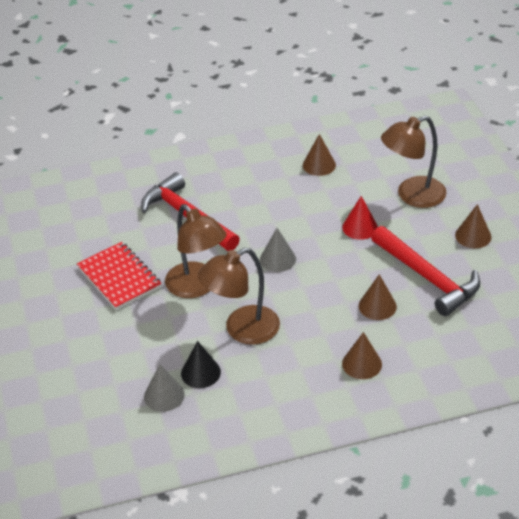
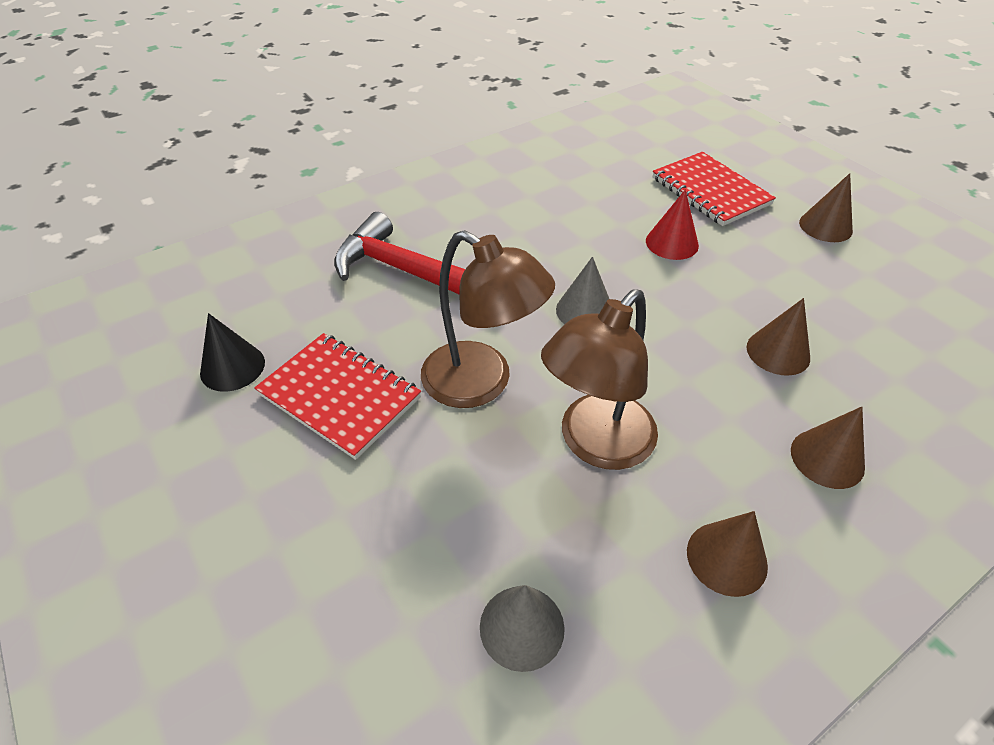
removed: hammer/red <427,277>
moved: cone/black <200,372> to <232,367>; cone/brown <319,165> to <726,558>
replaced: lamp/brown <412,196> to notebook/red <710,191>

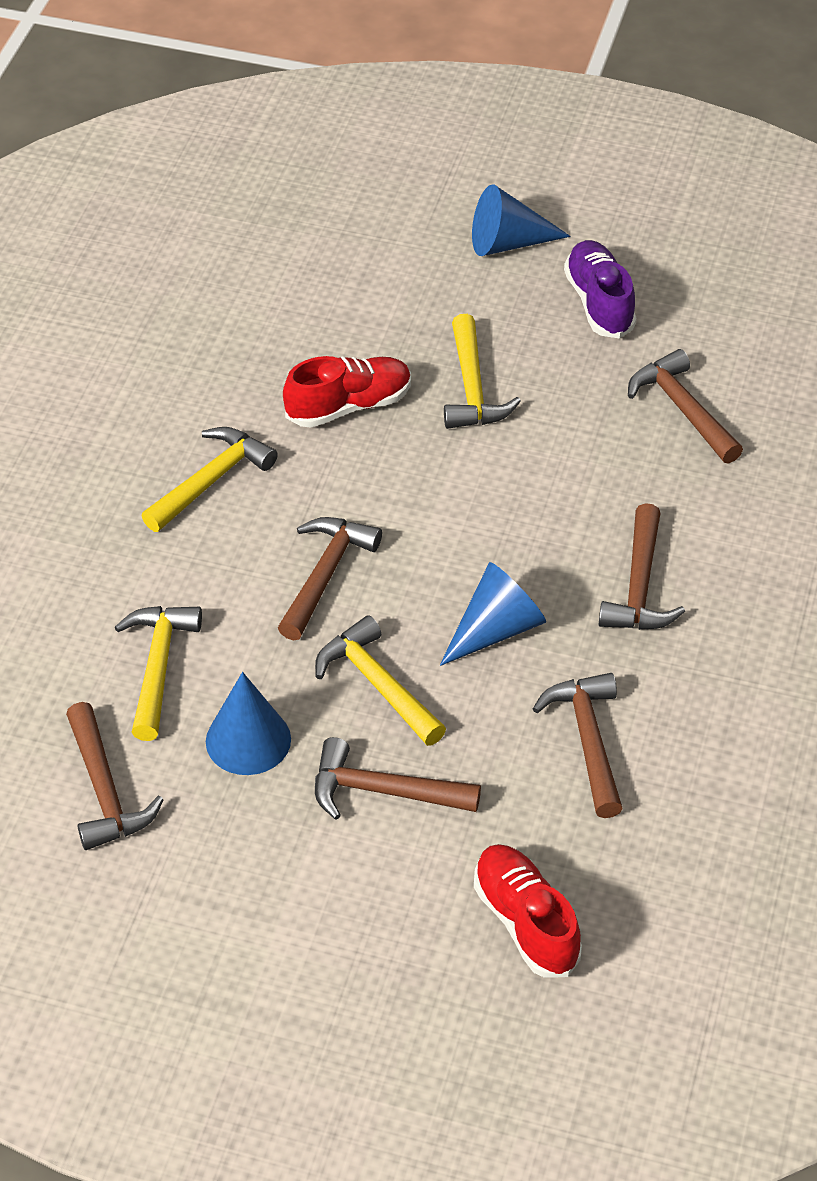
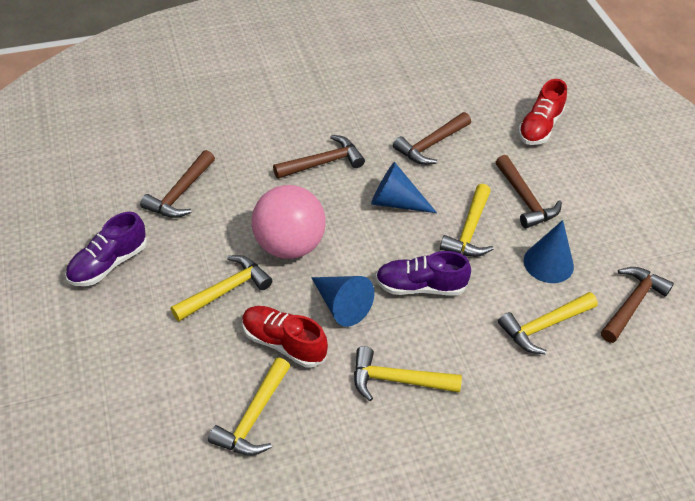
added: hammer/yellow <253,417>; ball/pink <289,245>
moved: cone/blue <508,243> to <341,305>
replaced: hammer/brown <326,575> to shoe/purple <420,286>

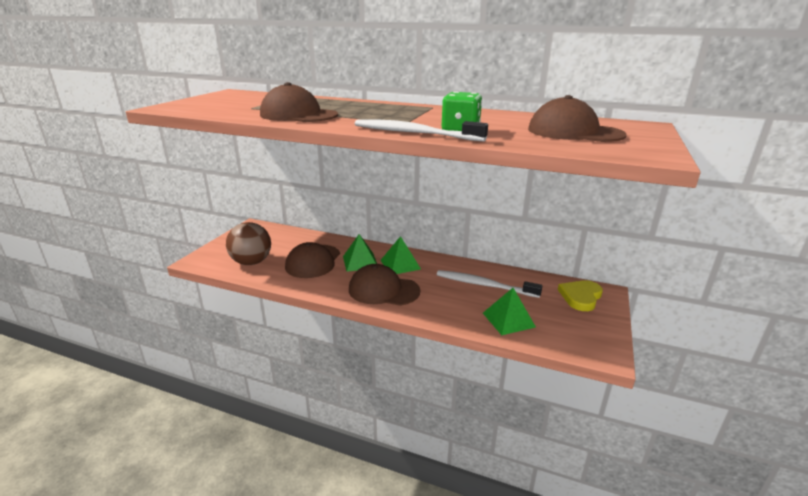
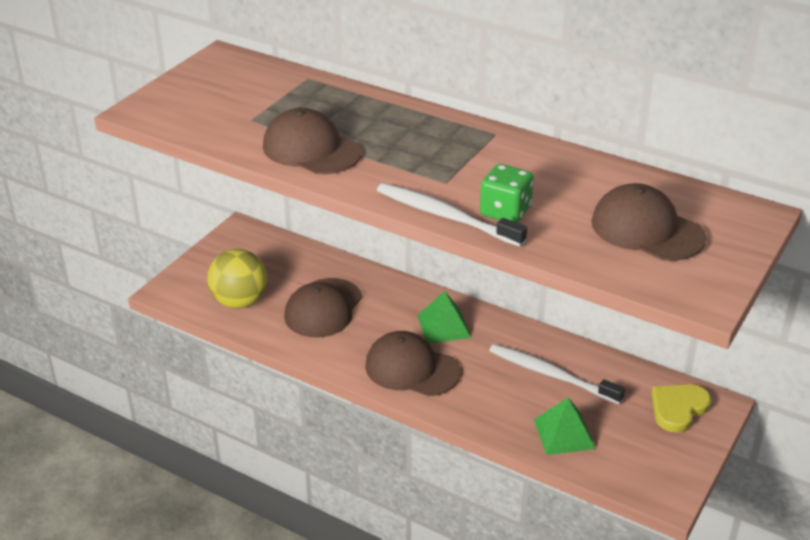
removed: pyramid/green <360,262>
recoloured: ball/brown <251,262> to ball/yellow <239,301>

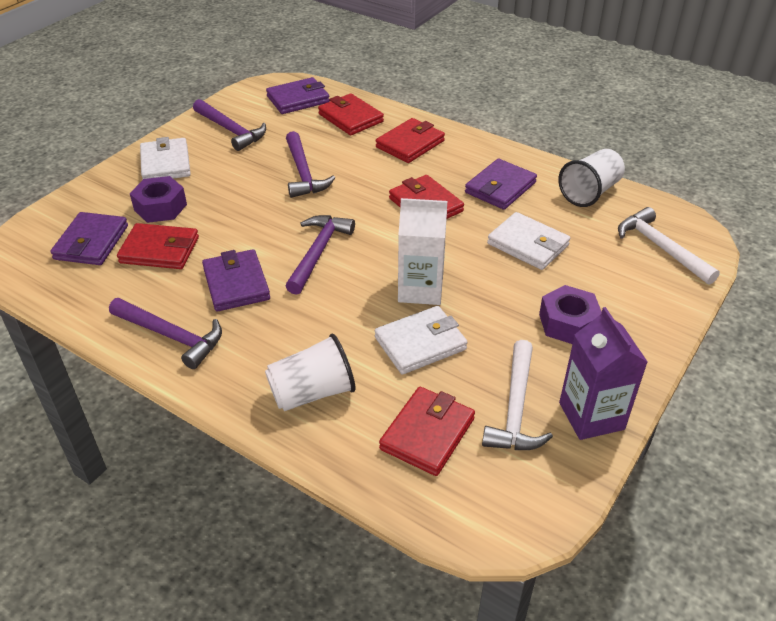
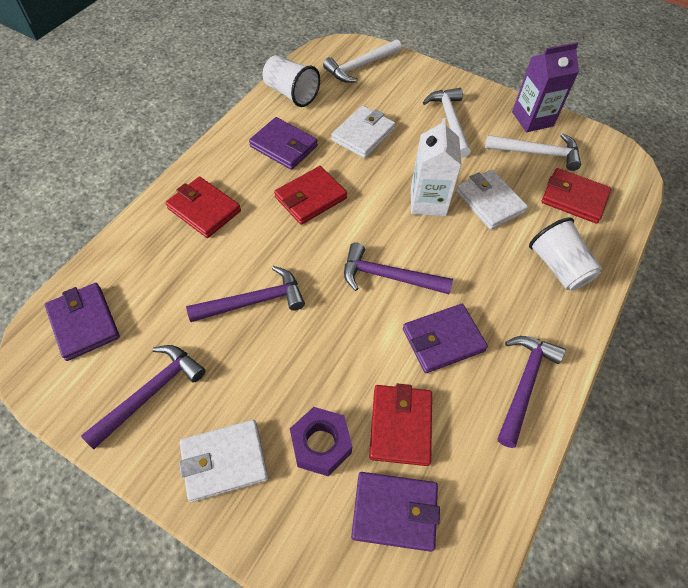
removed: wallet/red <350,118>
replaced: nut/purple <568,323> to hammer/white <450,121>

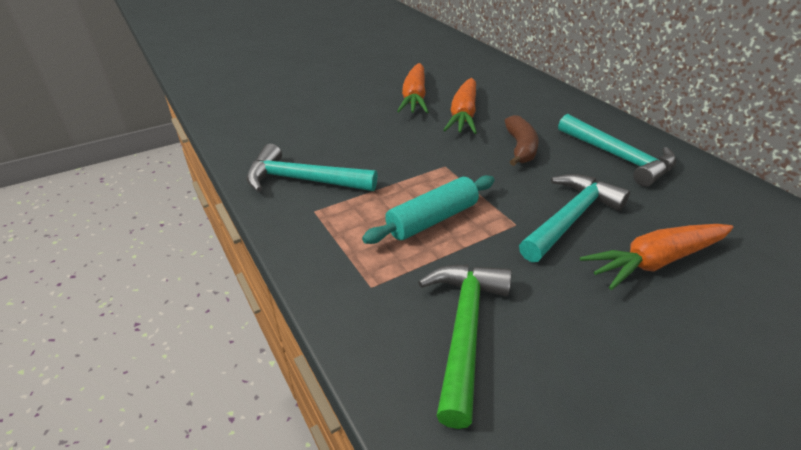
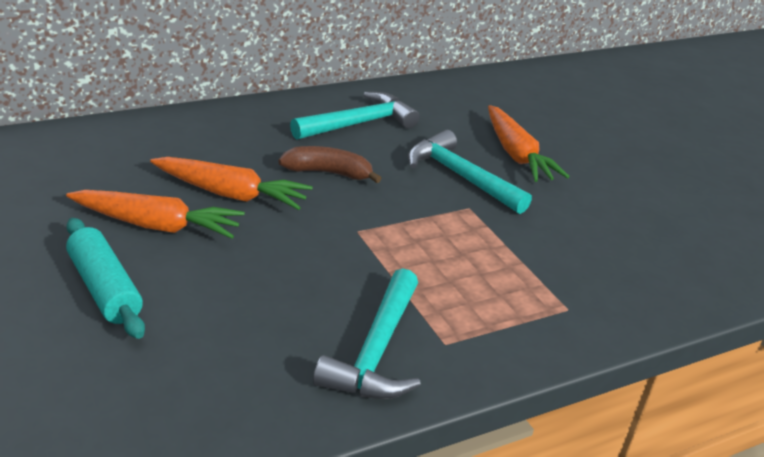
removed: hammer/green <464,331>
moved: rolling pin/turquoise <432,219> to <104,289>

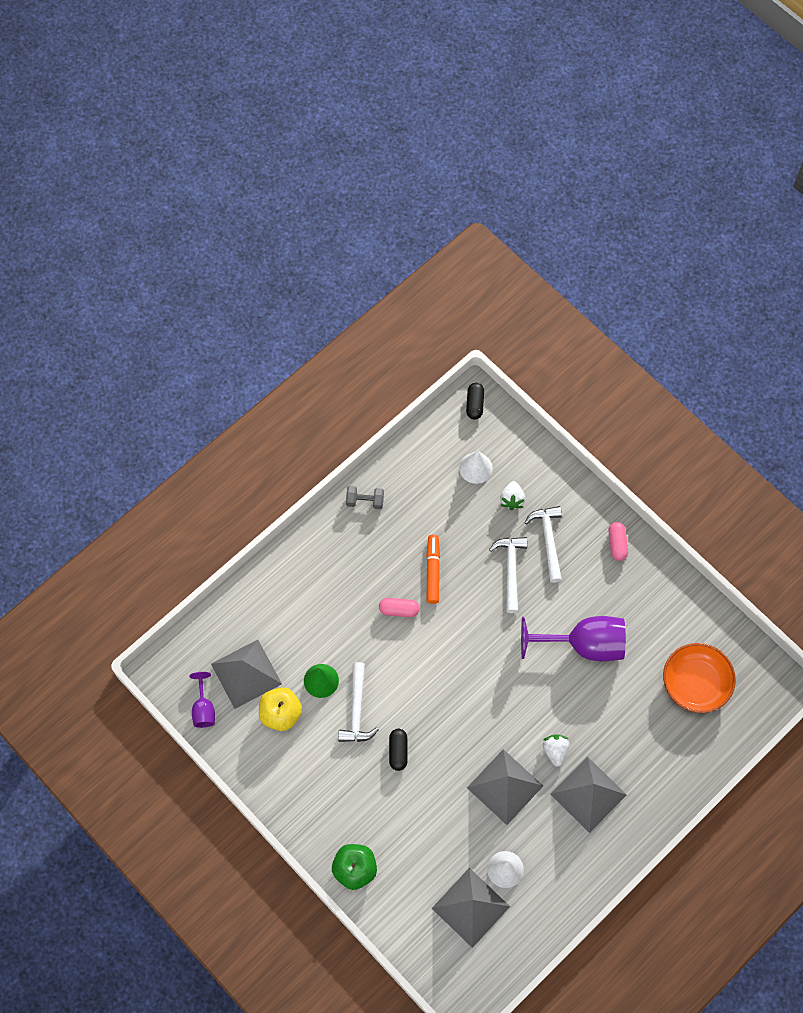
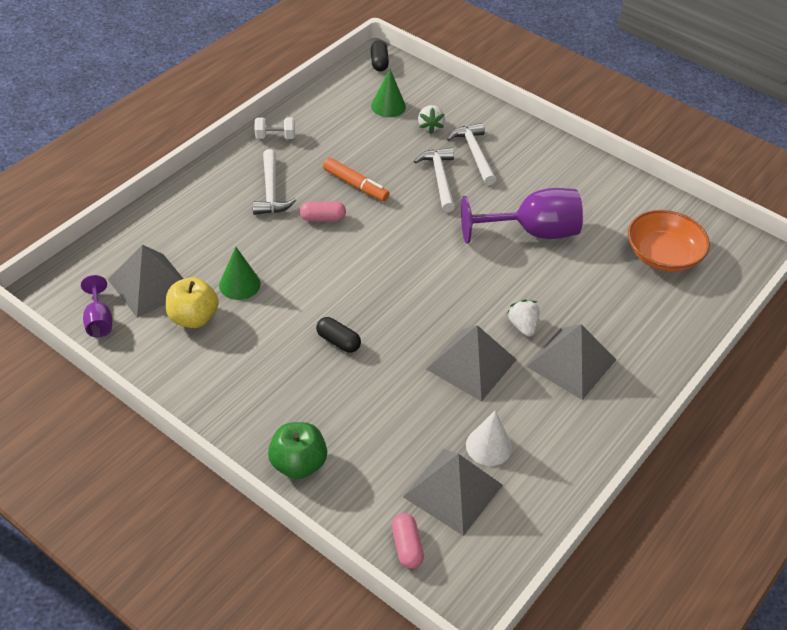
moved: hammer/white <357,710> to <271,191>; capsule/pink <617,544> to <406,546>
recoloured: dumbbell/grey <365,501> to dumbbell/white <275,136>; cone/white <475,468> to cone/green <388,106>
turned: capsule/black <398,751> = <338,341> 45 degrees counterclockwise; marker/orange <433,571> = <355,185> 135 degrees clockwise

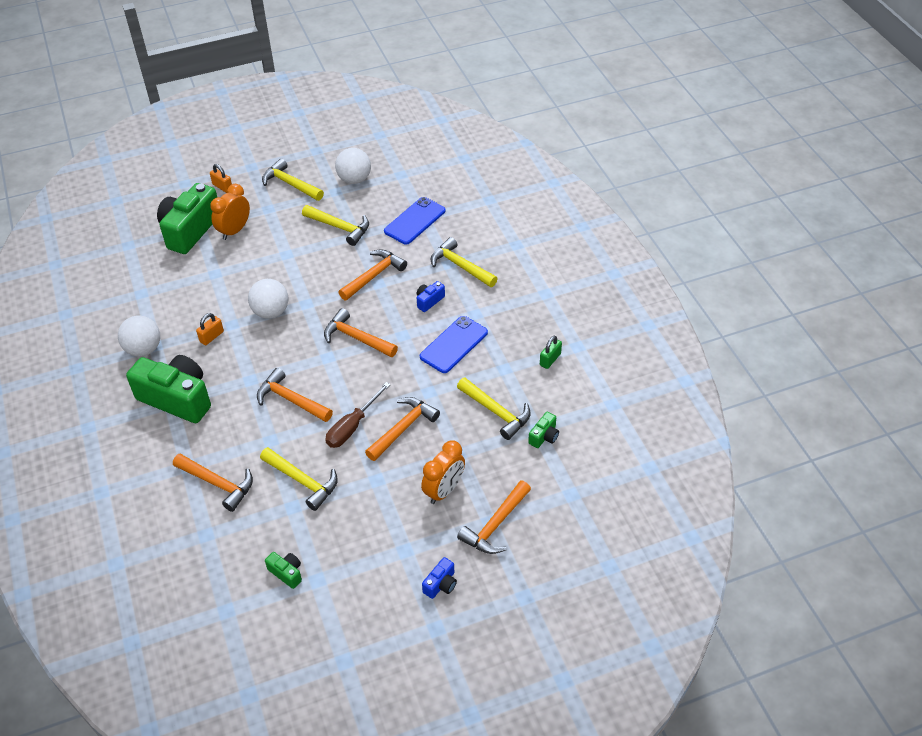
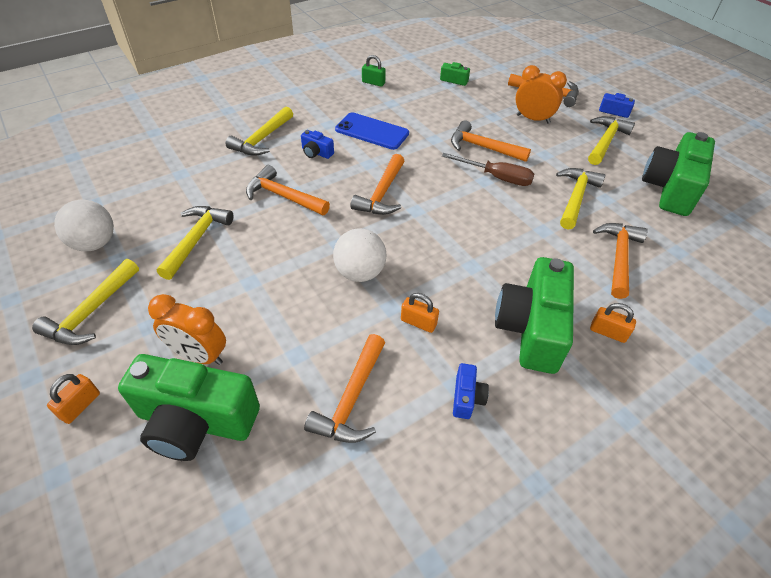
removed: phone/blue <415,221>
added: padlock/orange <608,332>
moved: hammer/orange <291,400> to <351,398>; hammer/yellow <496,412> to <605,141>
replaced: ball/white <144,349> to camera/blue <467,398>
resized: camera/green <286,573> = <670,189> x2.33

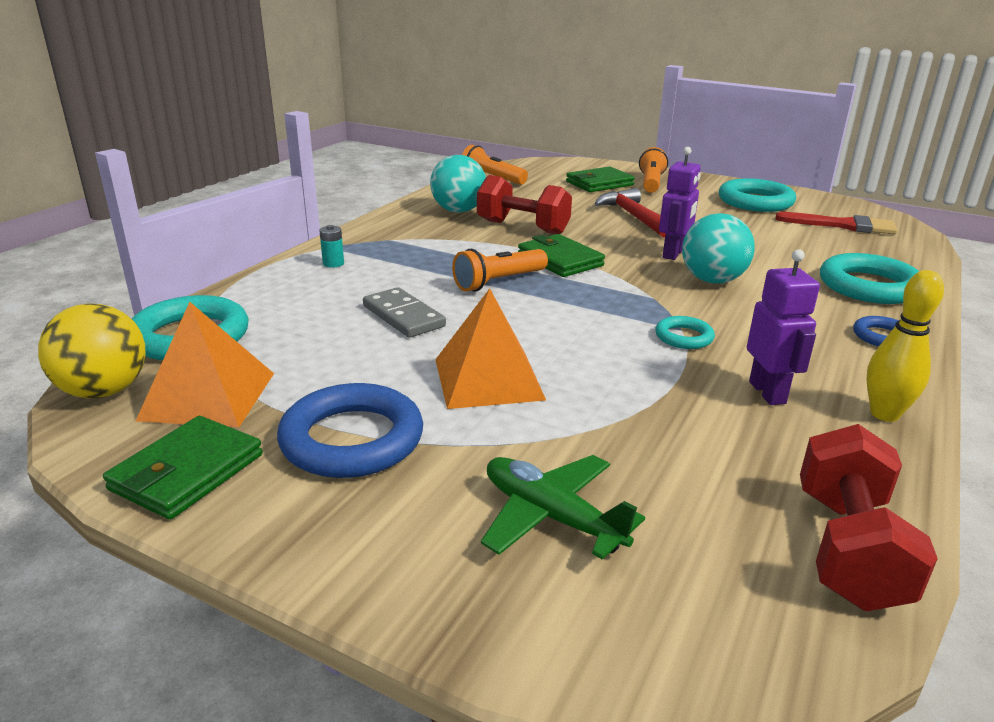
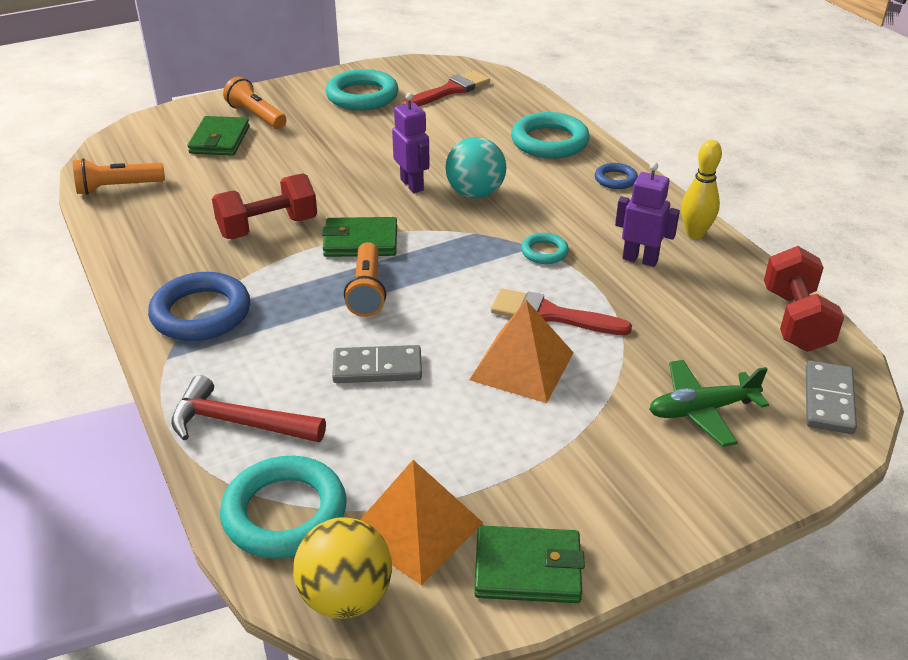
removed: battery/turquoise <333,263>; ball/turquoise <458,211>
added: brush/red <550,315>; domino/grey <828,400>
moved: ring/blue <352,439> to <201,313>; hammer/red <633,217> to <239,423>
turned: wallet/green <187,472> = <527,569> 60 degrees counterclockwise; dumbbell/red <847,549> = <795,320> 45 degrees clockwise

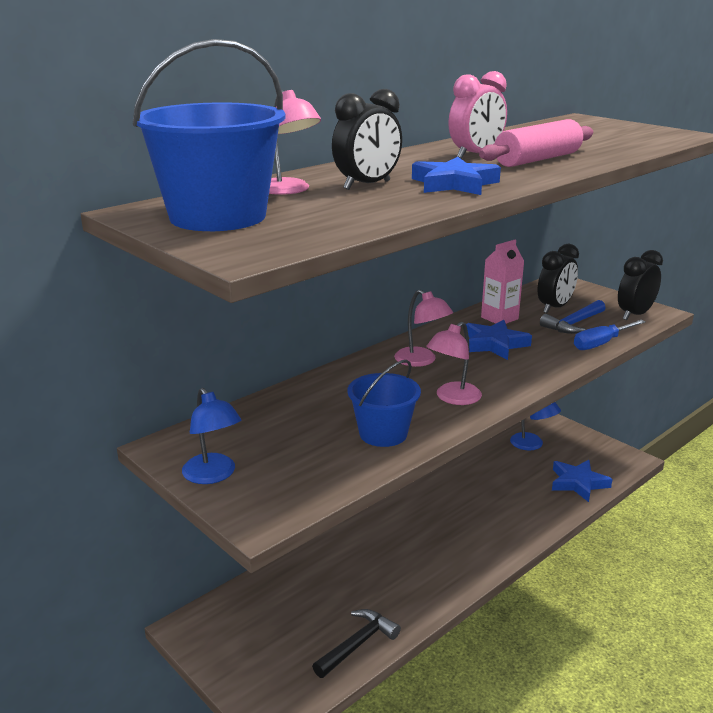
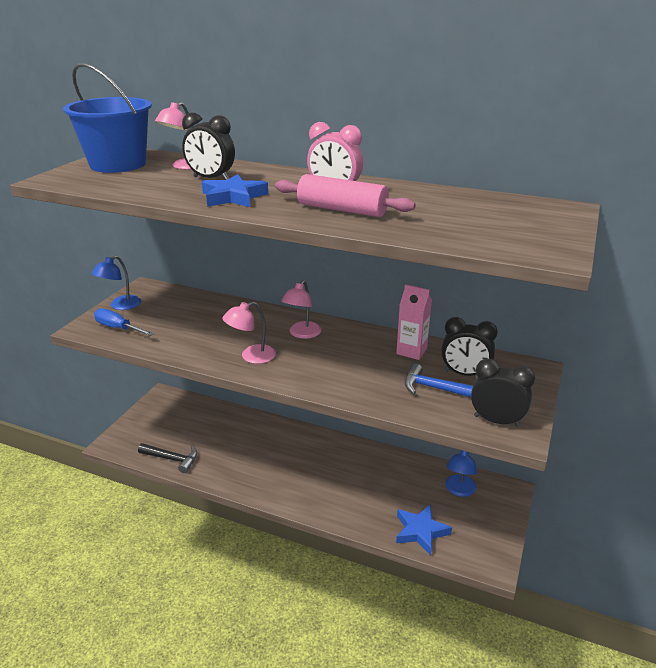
removed: bucket/blue <383,433>; star/blue <494,344>
moved: screwdriver/blue <601,344> to <118,328>
turned: lamp/pink <453,398> = <251,356> 45 degrees counterclockwise

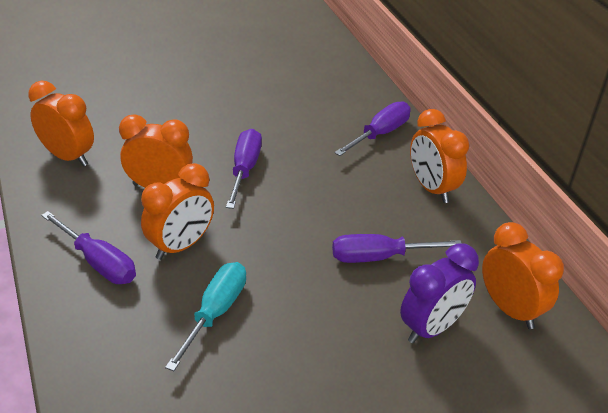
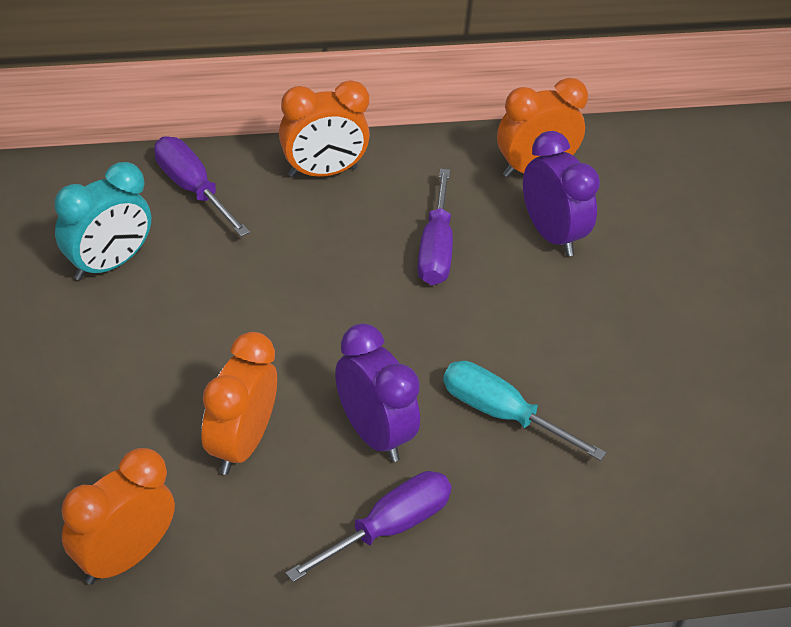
removed: screwdriver/purple <244,170>
added: clock/turquoise <108,264>
recoloured: clock/orange <180,246> to clock/purple <374,434>

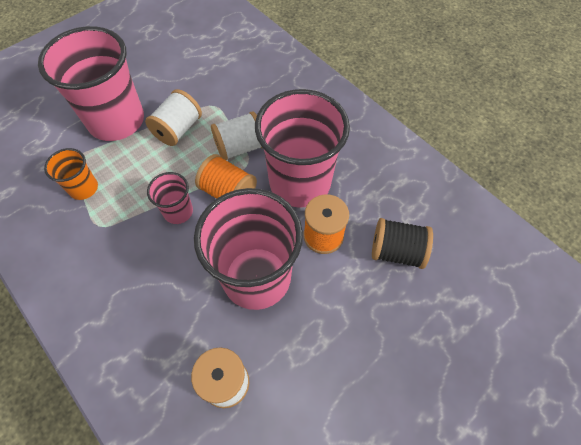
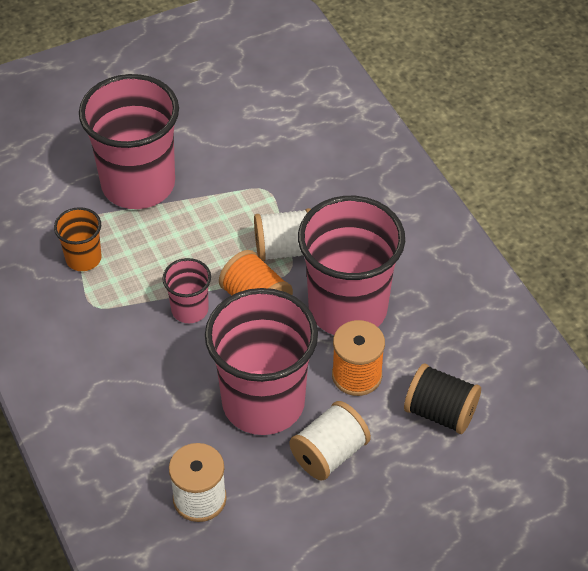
moved: spool/white <178,129> to <329,454>

